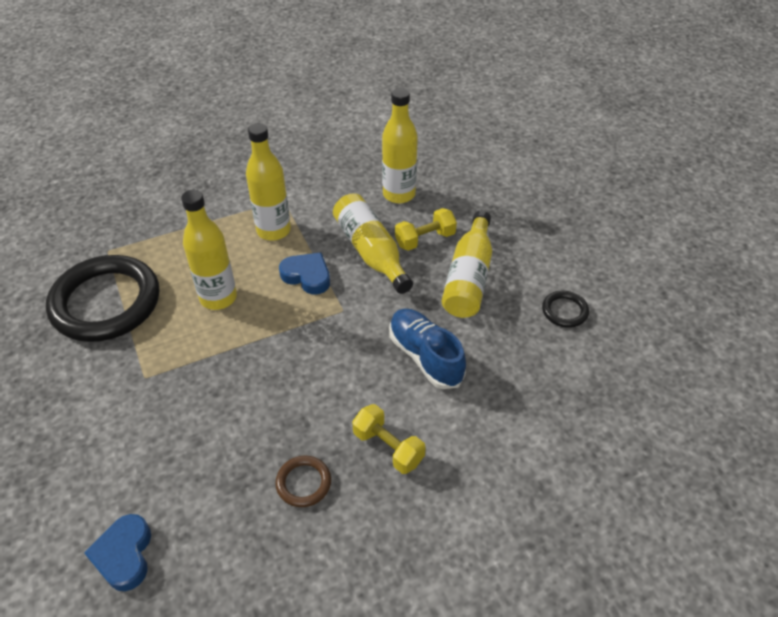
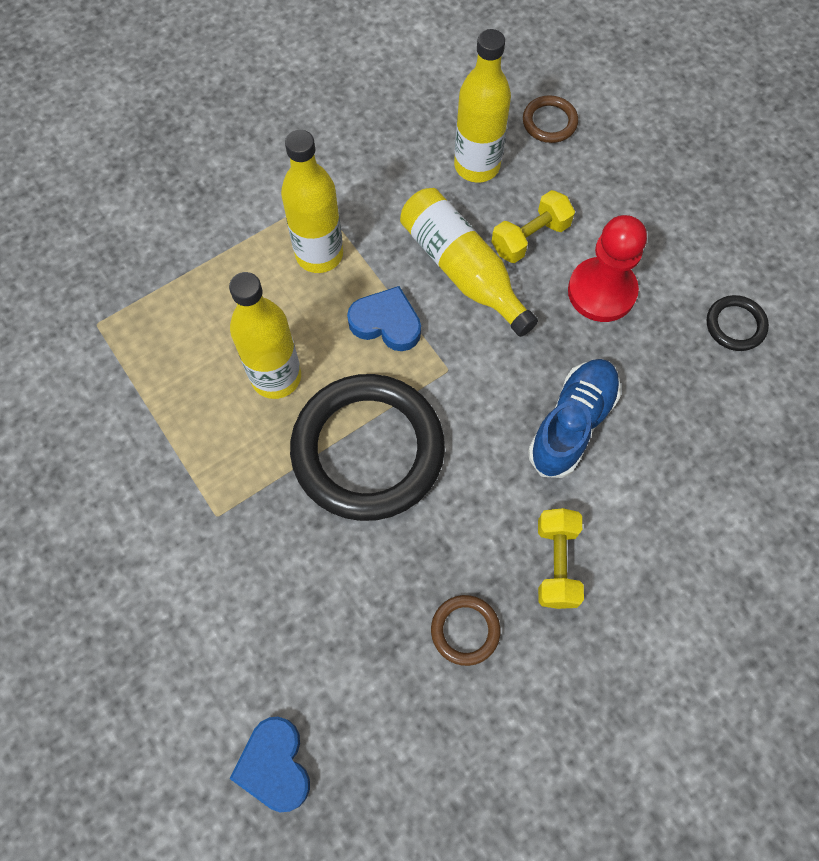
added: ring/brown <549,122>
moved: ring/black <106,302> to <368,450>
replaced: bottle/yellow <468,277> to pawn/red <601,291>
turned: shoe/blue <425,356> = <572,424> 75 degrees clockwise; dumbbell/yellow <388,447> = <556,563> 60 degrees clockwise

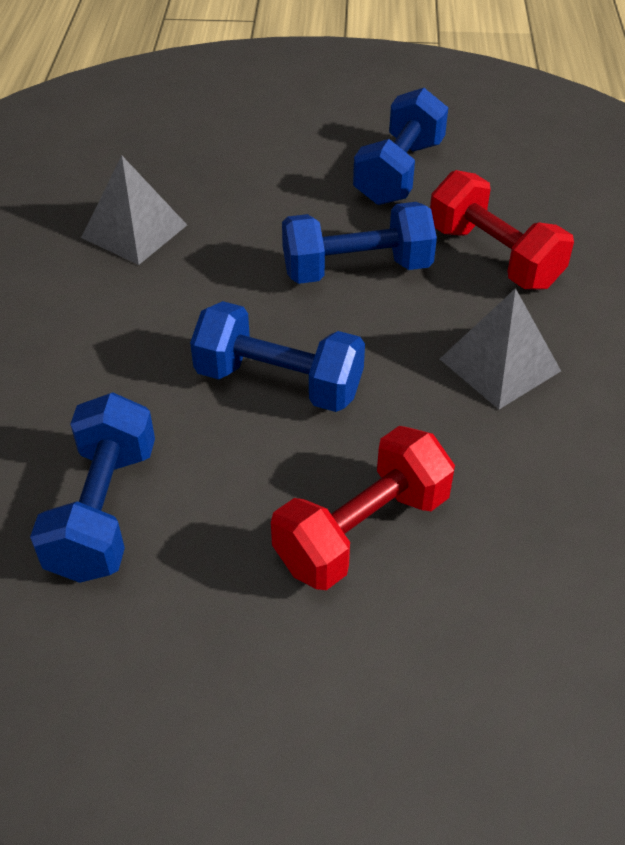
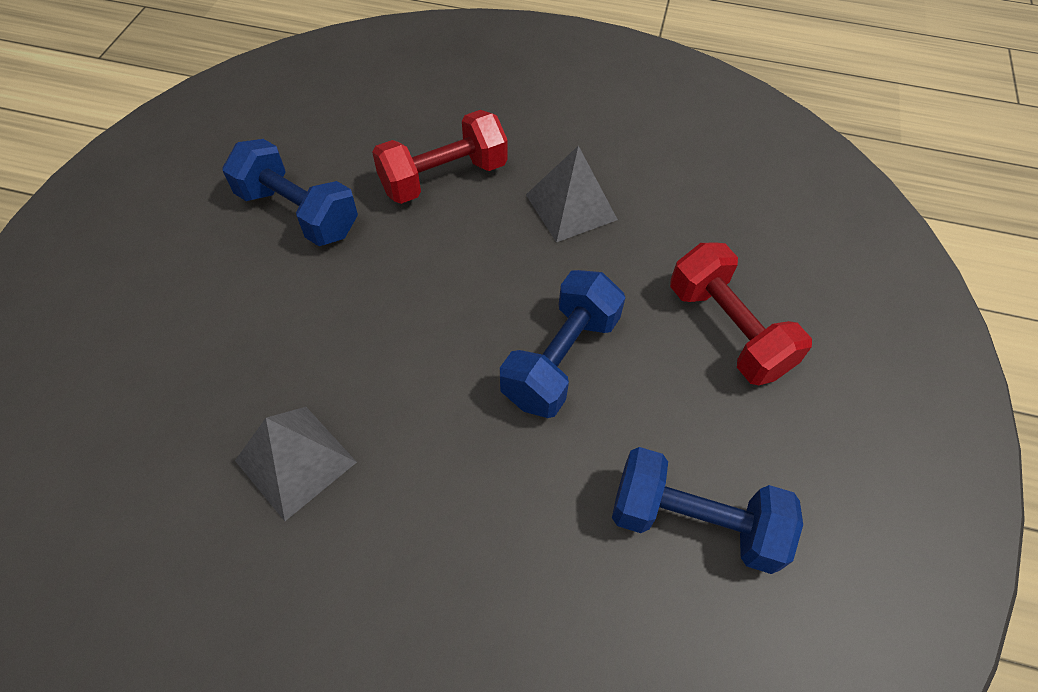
removed: dumbbell/blue <356,269>

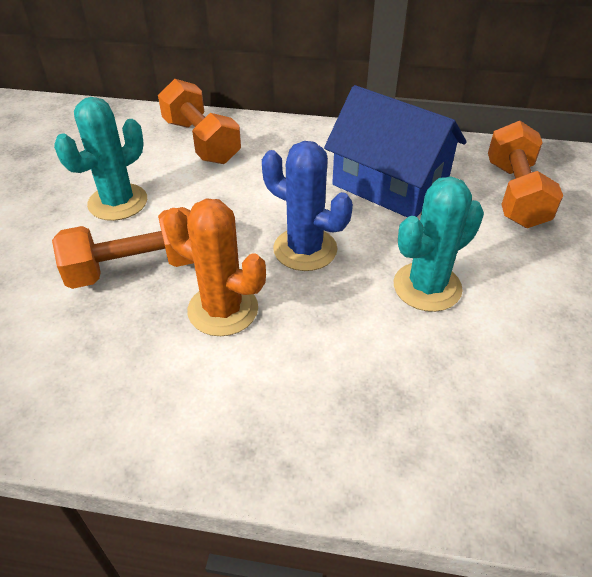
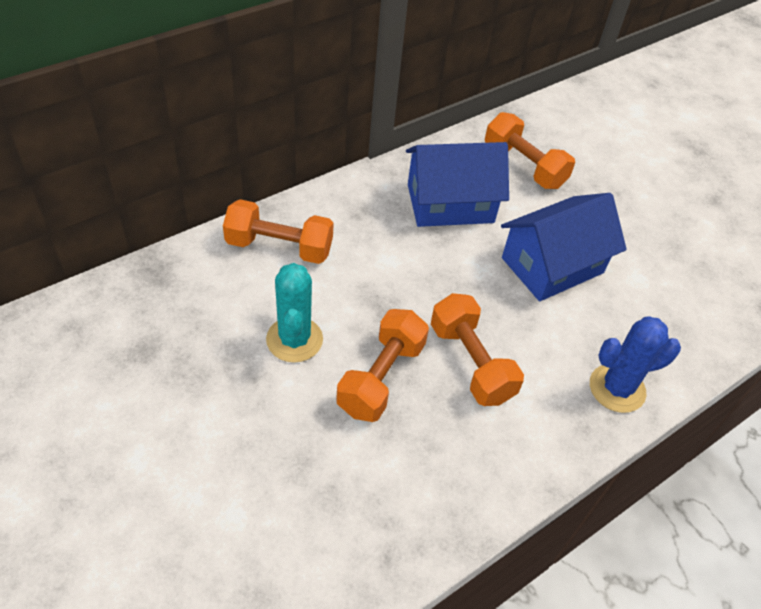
moved: cactus/blue <305,249> to <617,388>
replaced: cactus/orange <223,310> to dumbbell/orange <471,363>; cactus/turquoise <427,287> to house/blue <552,265>

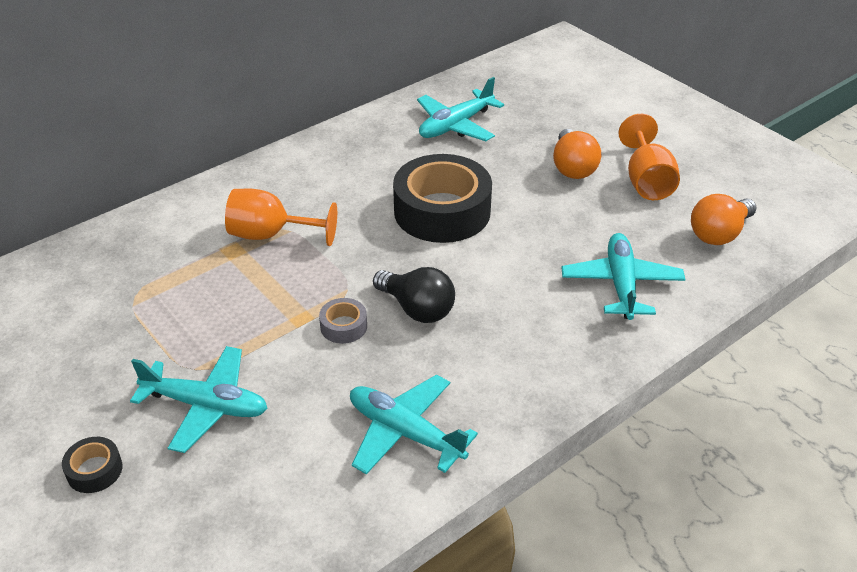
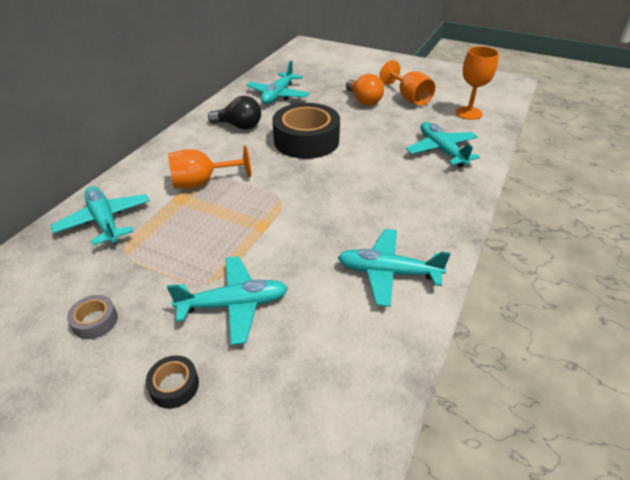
added: plane/turquoise <105,221>
moved: tape/grey <343,326> to <95,321>; light bulb/black <417,309> to <239,126>
replaced: light bulb/orange <719,234> to goblet/orange <468,113>

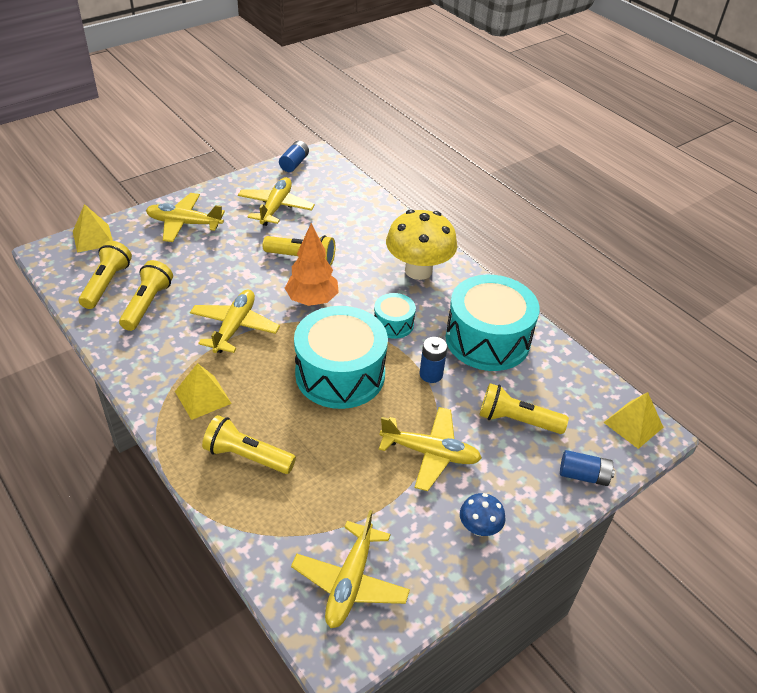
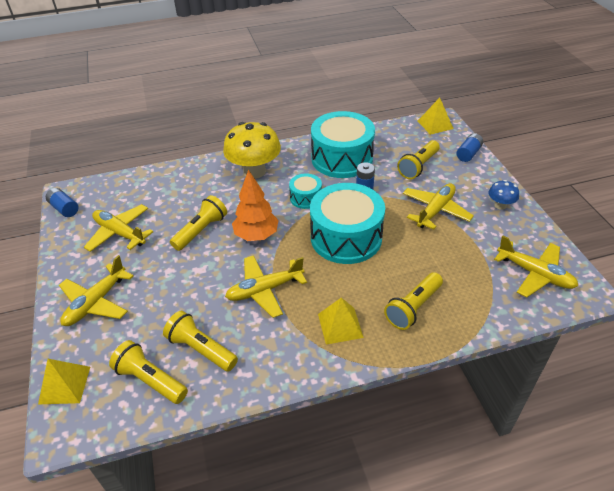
turned: plane/yellow <234,327> = <265,290> 60 degrees counterclockwise

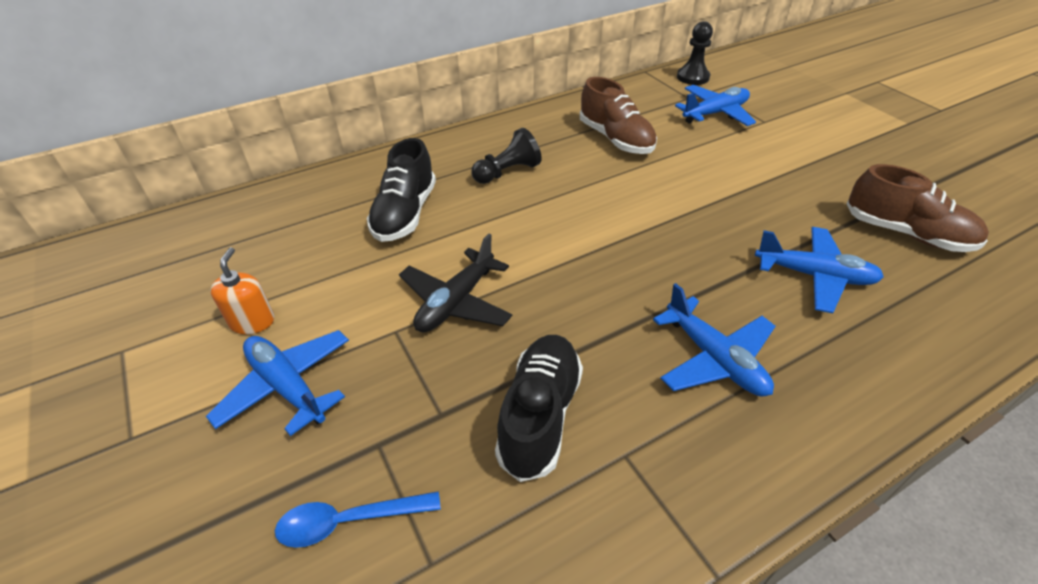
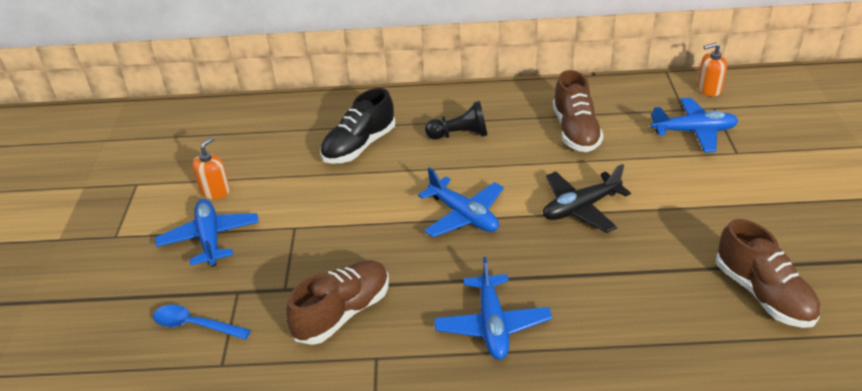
moved: plane/blue <814,276> to <463,215>; plane/black <456,302> to <581,208>
replaced: pawn/black <693,77> to soap dispenser/orange <708,89>
recoloured: shoe/black <540,415> to shoe/brown <343,313>

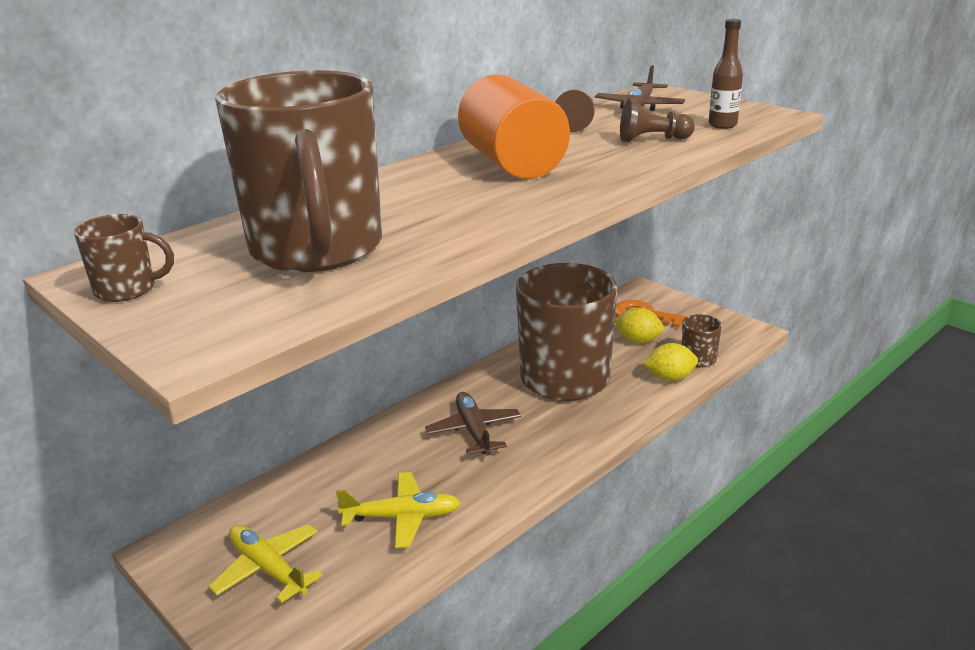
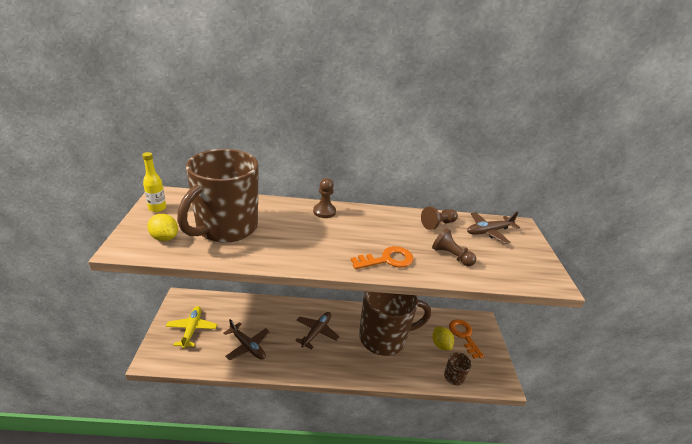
removed: cylinder/orange <512,163>; bottle/brown <722,125>
added: pawn/brown <324,211>; key/orange <387,260>
moved: lemon/yellow <670,378> to <164,238>
replaced: mug/brown <127,290> to bottle/yellow <157,208>
recoloured: plane/yellow <402,517> to plane/brown <247,346>

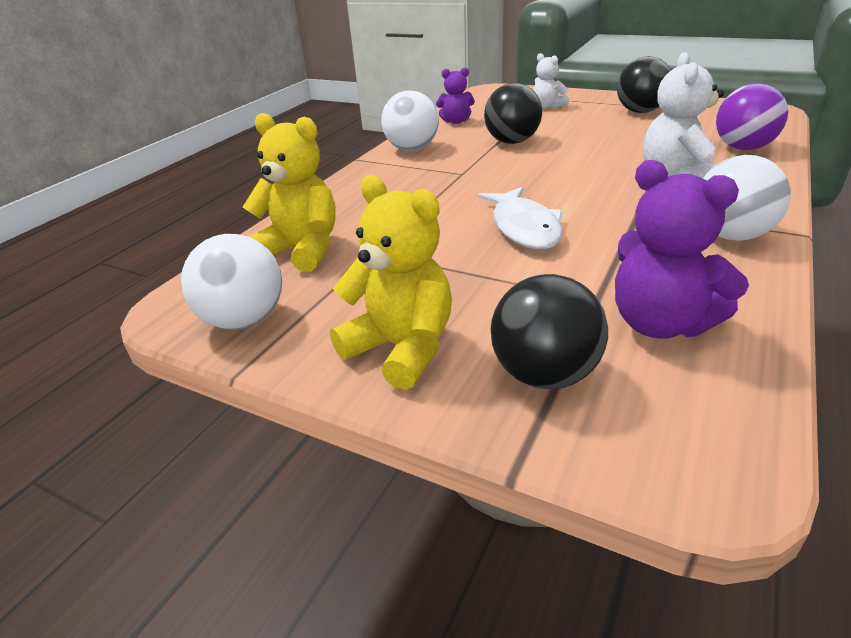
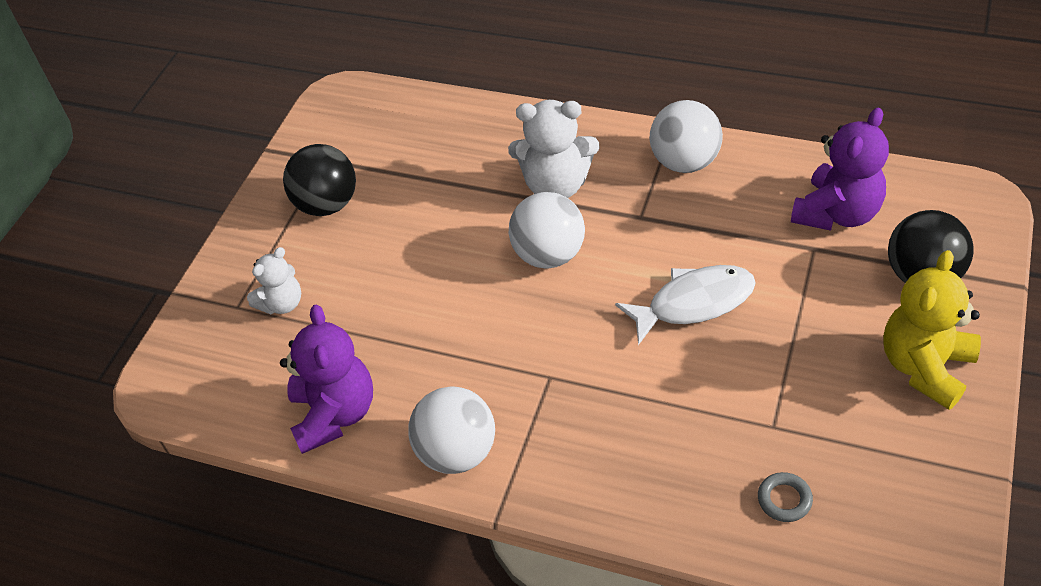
removed: ball/black <512,142>; ball/purple <742,148>
moved: ball/white <244,320> to <549,255>
replaced: teddy bear/yellow <302,250> to ring/grey <784,499>
resized: teddy bear/purple <456,121> = <335,414> x1.66

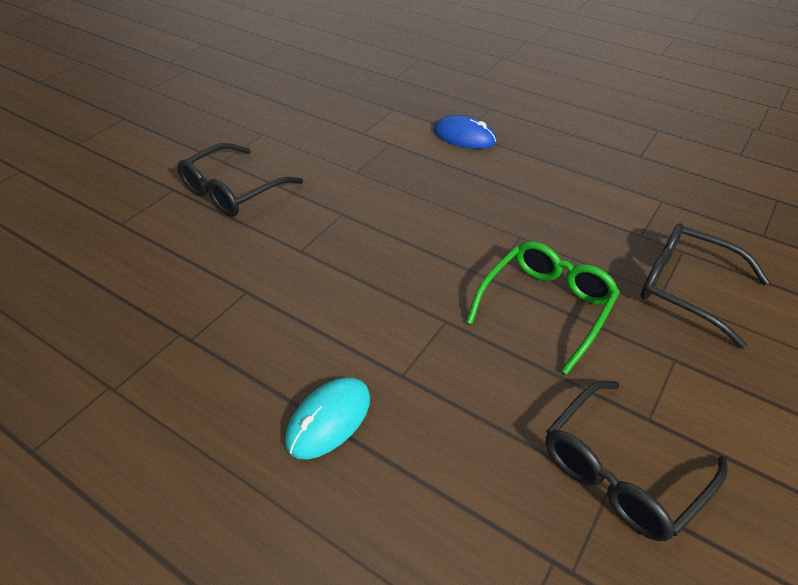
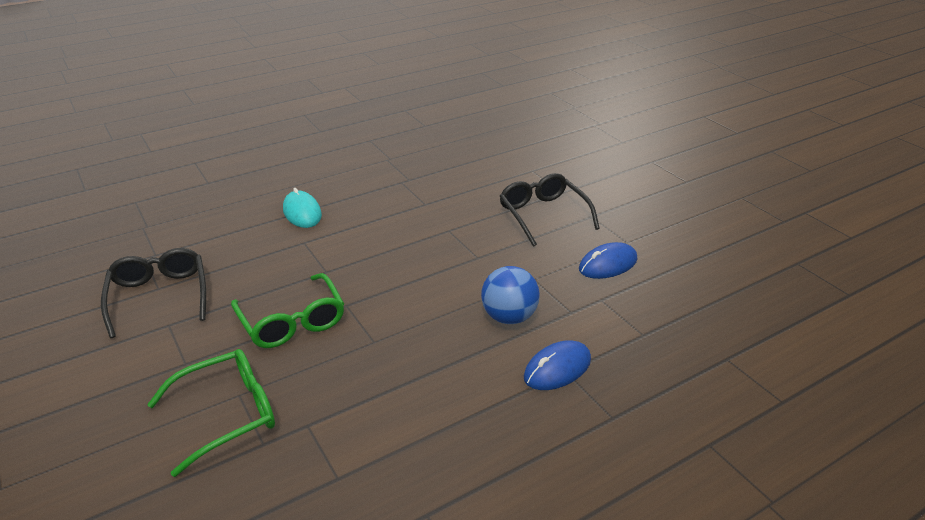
added: ball/blue <509,317>; mouse/blue <608,264>
recoloured: glasses/black <687,289> to glasses/green <226,415>

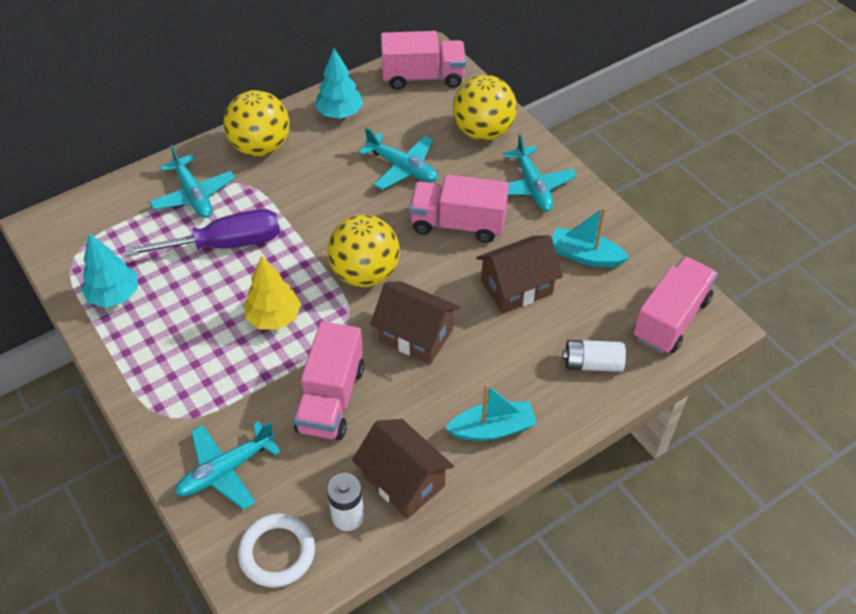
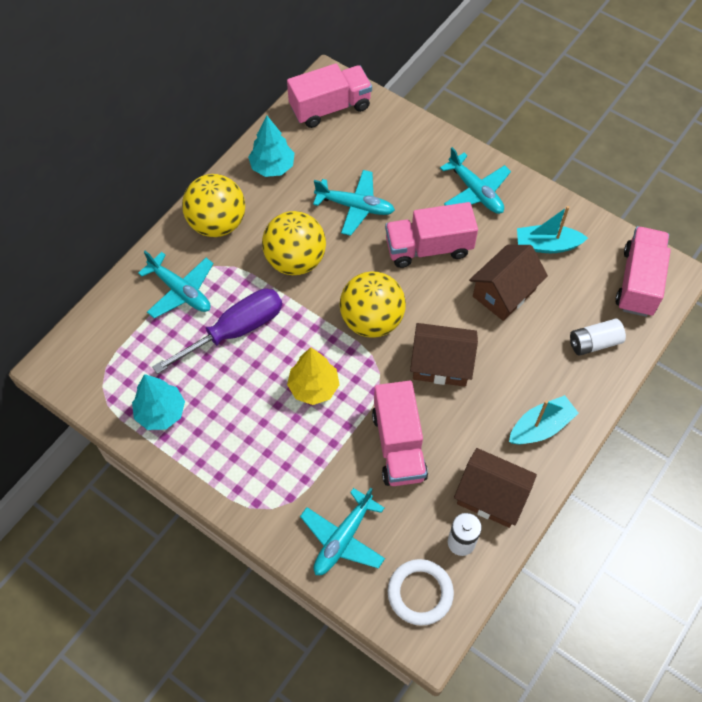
moved: ball/yellow <483,131> to <295,260>

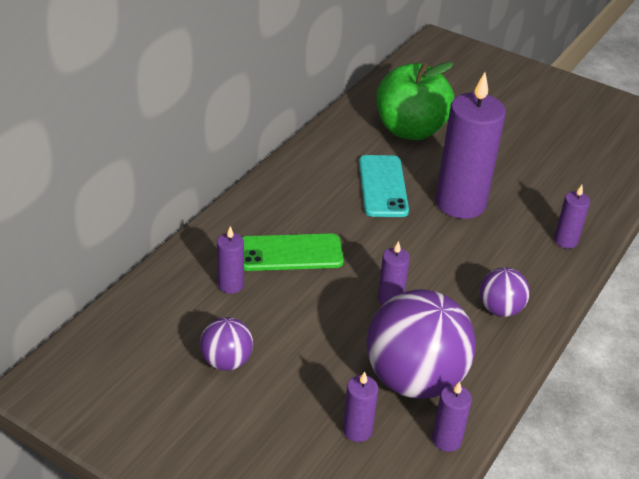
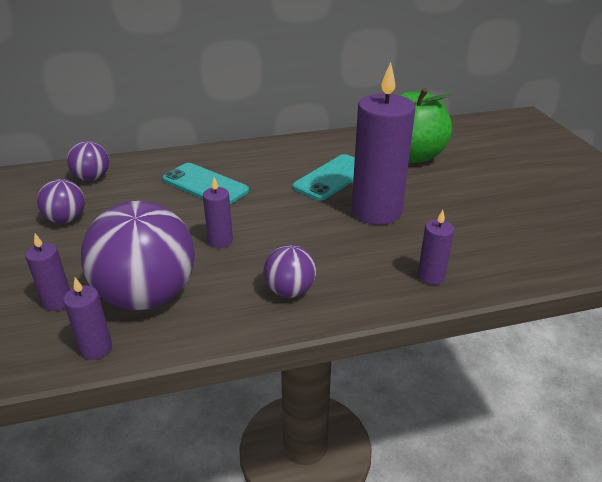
removed: candle/purple <231,285>
added: ball/purple <92,178>
recoloured: phone/green <290,253> to phone/turquoise <205,185>

